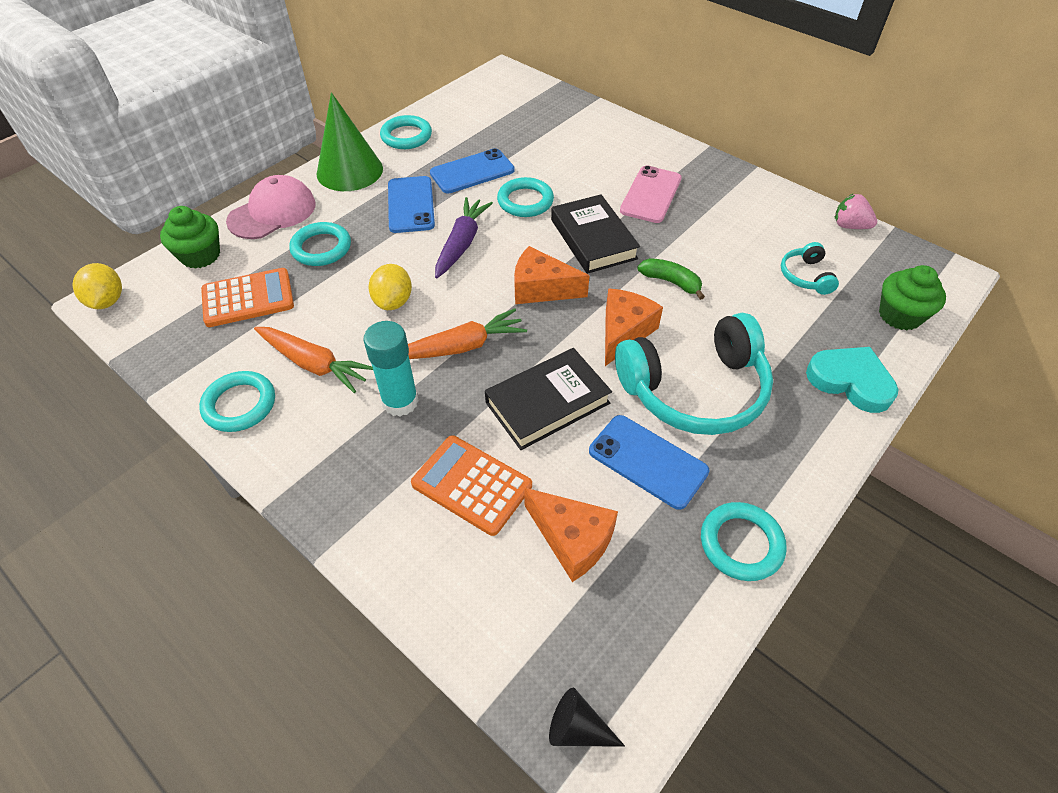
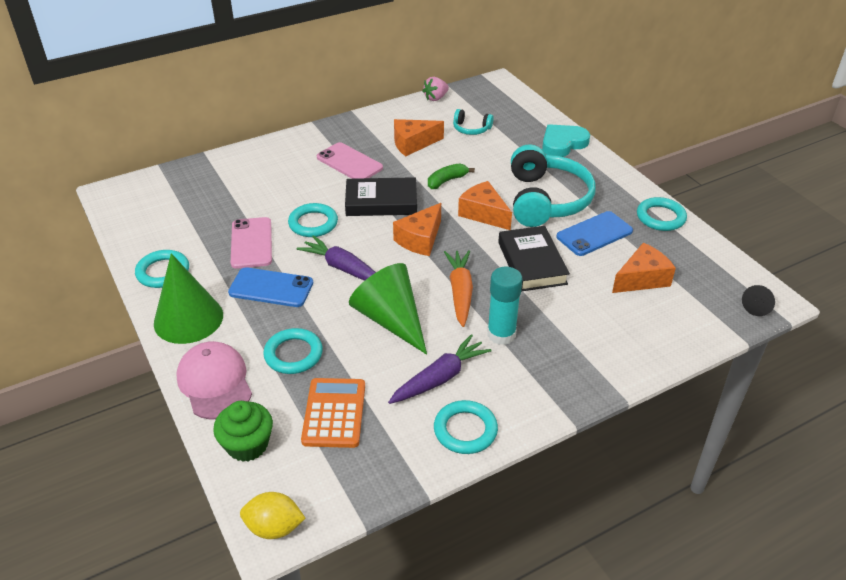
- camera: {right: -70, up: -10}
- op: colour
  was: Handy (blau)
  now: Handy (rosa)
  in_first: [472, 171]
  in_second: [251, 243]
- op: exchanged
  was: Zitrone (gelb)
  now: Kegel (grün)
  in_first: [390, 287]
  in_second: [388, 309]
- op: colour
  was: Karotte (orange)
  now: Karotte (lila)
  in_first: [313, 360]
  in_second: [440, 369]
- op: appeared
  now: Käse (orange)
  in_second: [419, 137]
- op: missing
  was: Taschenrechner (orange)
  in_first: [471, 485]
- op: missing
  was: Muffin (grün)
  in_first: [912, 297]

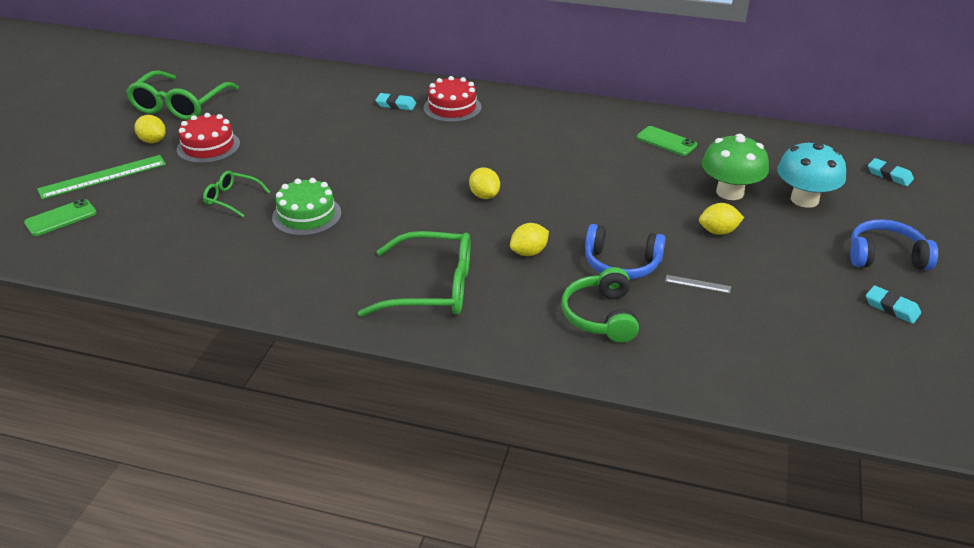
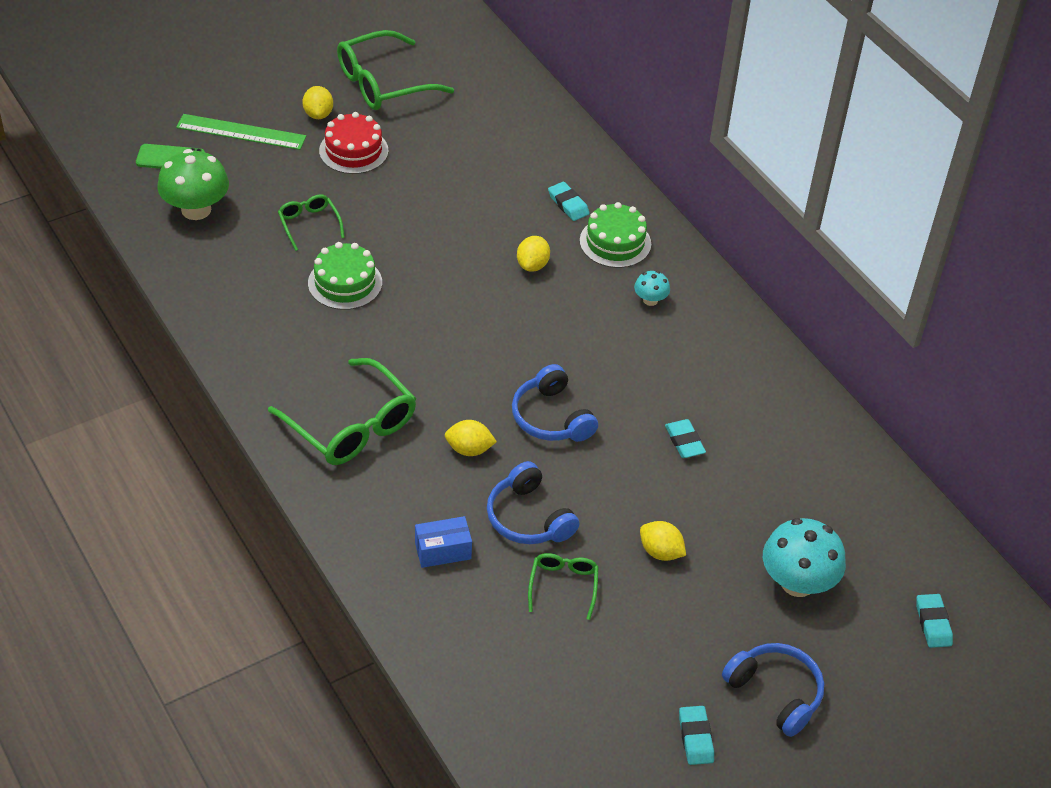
- camera: {right: 40, up: 10}
- op: relocated
  was: Pilz (grün)
  in_first: [735, 167]
  in_second: [193, 184]
- op: exchanged
  was: Kopfhörer (grün)
  now: Schachtel (blau)
  in_first: [600, 305]
  in_second: [443, 542]
- op: appeared
  now: Kopfhörer (blau)
  in_second: [555, 403]
- op: relocated
  was: Zitrone (gelb)
  in_first: [484, 183]
  in_second: [533, 254]
- op: exchanged
  was: Lineal (grau)
  now: Brille (grün)
  in_first: [698, 284]
  in_second: [563, 586]
- op: colour
  was: Kuchen (rot)
  now: Kuchen (grün)
  in_first: [452, 99]
  in_second: [615, 235]
- op: appeared
  now: Pilz (türkis)
  in_second: [652, 288]
- op: appeared
  now: Radiergummi (türkis)
  in_second: [685, 438]
- op: missing
  was: Handy (grün)
  in_first: [667, 141]

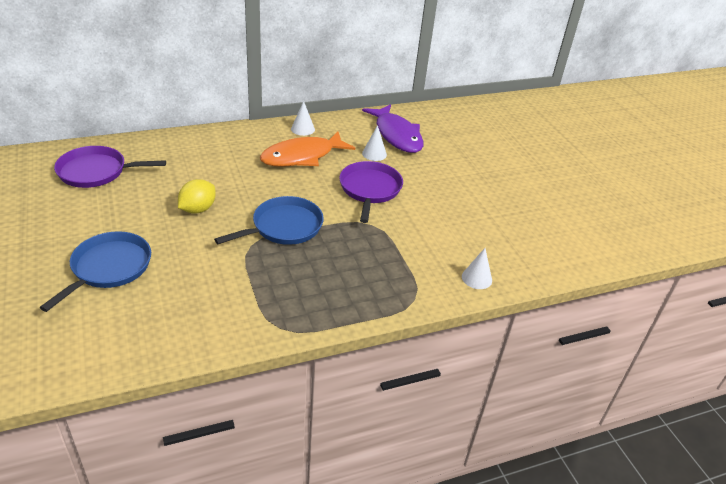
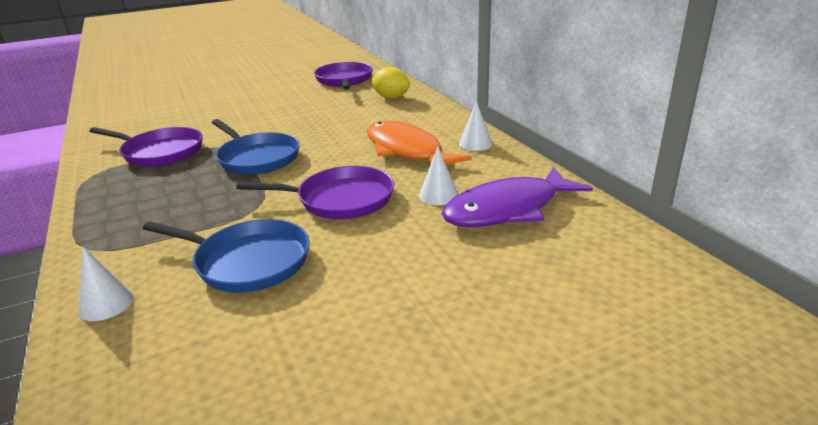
- camera: {right: 90, up: -10}
- op: appeared
  now: Pfanne (lila)
  in_second: [146, 147]
- op: relocated
  was: Pfanne (blau)
  in_first: [95, 271]
  in_second: [226, 256]
- op: relocated
  was: Zitrone (gelb)
  in_first: [197, 196]
  in_second: [390, 83]

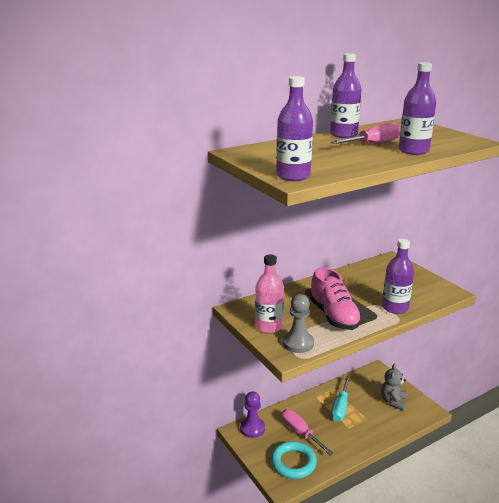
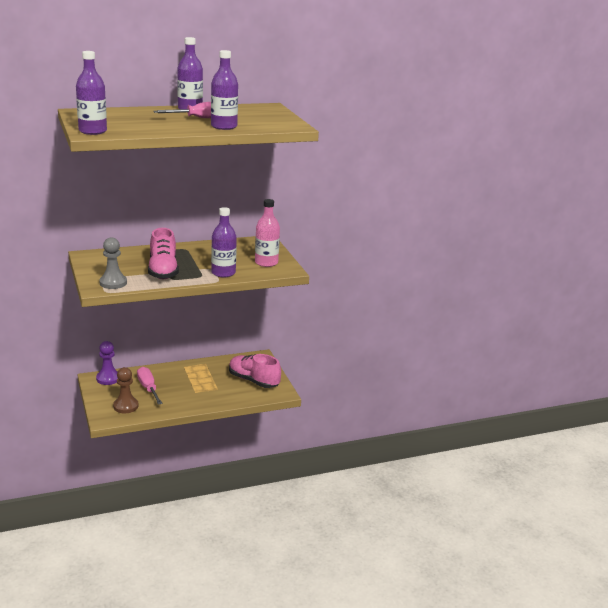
- camera: {right: 10, up: 0}
- op: exchanged
  was: Ring (türkis)
  now: Bauer (braun)
  in_first: [294, 460]
  in_second: [126, 390]
- op: exchanged
  was: Teddybär (grau)
  now: Schuh (rosa)
  in_first: [394, 386]
  in_second: [255, 371]
- op: relocated
  was: Flasche (rosa)
  in_first: [269, 293]
  in_second: [267, 233]
- op: missing
  was: Schraubenzieher (türkis)
  in_first: [340, 399]

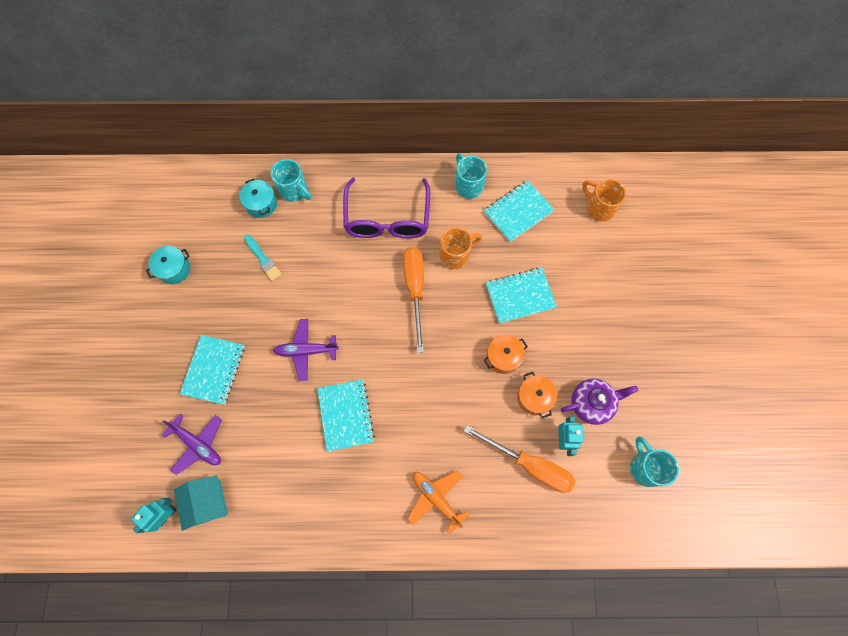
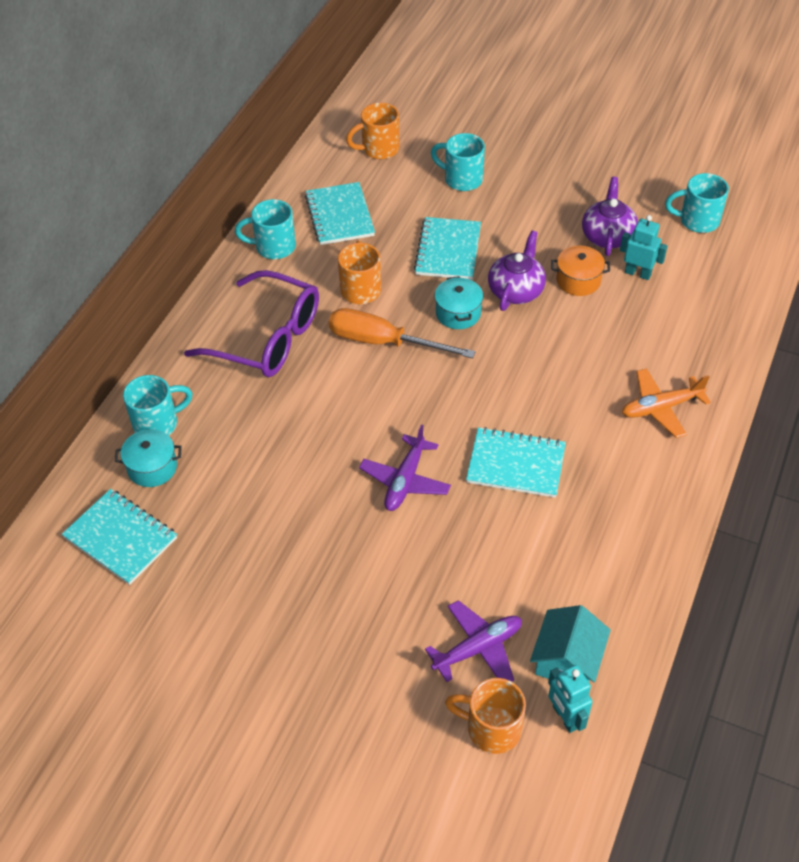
- camera: {right: -65, up: -20}
- op: relocated
  was: Notizbuch (türkis)
  in_first: [212, 370]
  in_second: [119, 537]
- op: appeared
  now: Tasse (türkis)
  in_second: [458, 162]
- op: relocated
  was: Kochtopf (türkis)
  in_first: [168, 265]
  in_second: [459, 302]
- op: appeared
  now: Tasse (orange)
  in_second: [485, 716]
- op: exchanged
  was: Kochtopf (orange)
  now: Teekanne (lila)
  in_first: [506, 354]
  in_second: [517, 270]
- op: spun
  was: Haus (türkis)
  in_first: [201, 503]
  in_second: [570, 643]
  clockwise: -75
- op: missing
  was: Pinsel (türkis)
  in_first: [263, 258]
- op: missing
  was: Schraubenzieher (orange)
  in_first: [519, 459]

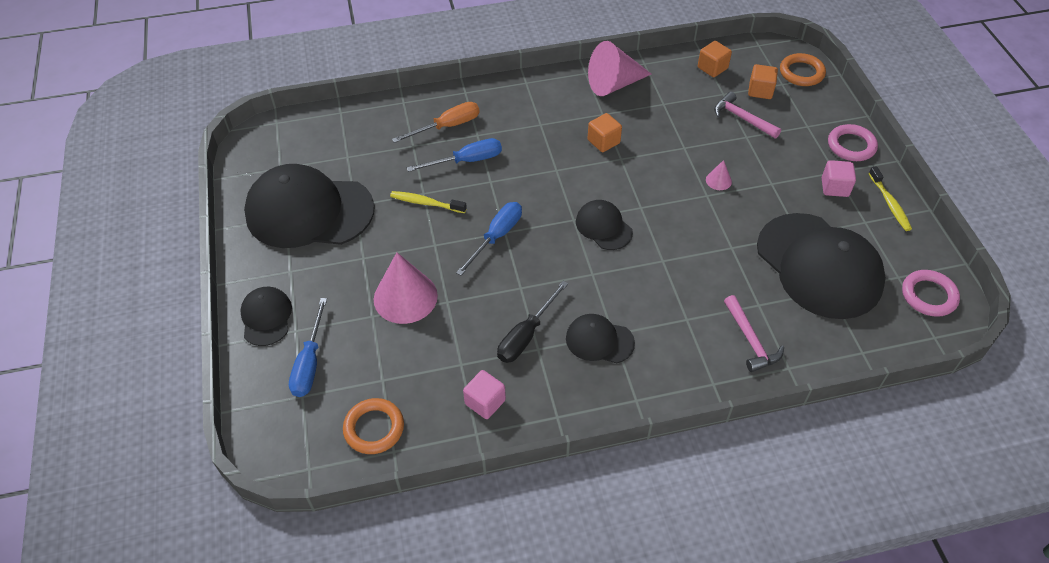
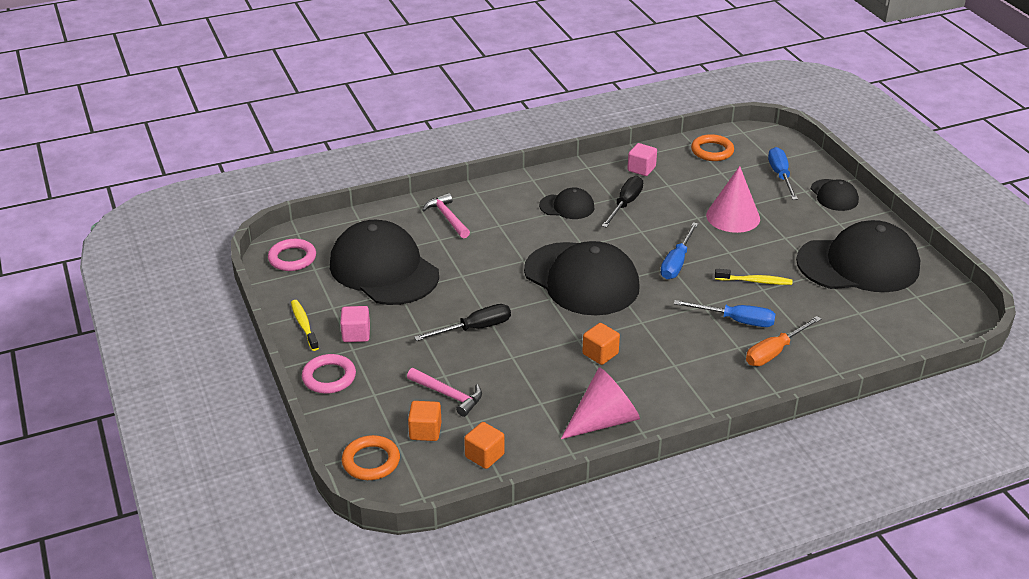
- camera: {right: 170, up: -15}
- op: exchanged
  was: Kegel (rosa)
  now: Schraubenzieher (schwarz)
  in_first: [719, 175]
  in_second: [462, 322]
- op: size
  was: Kappe (schwarz)
  in_first: [604, 225]
  in_second: [582, 278]
  ratio: 2.08
- op: spun
  was: Schraubenzieher (blau)
  in_first: [454, 155]
  in_second: [725, 313]
  clockwise: -135

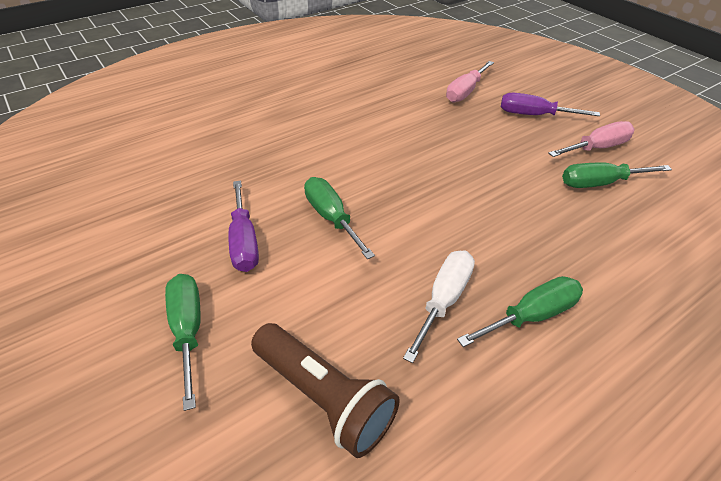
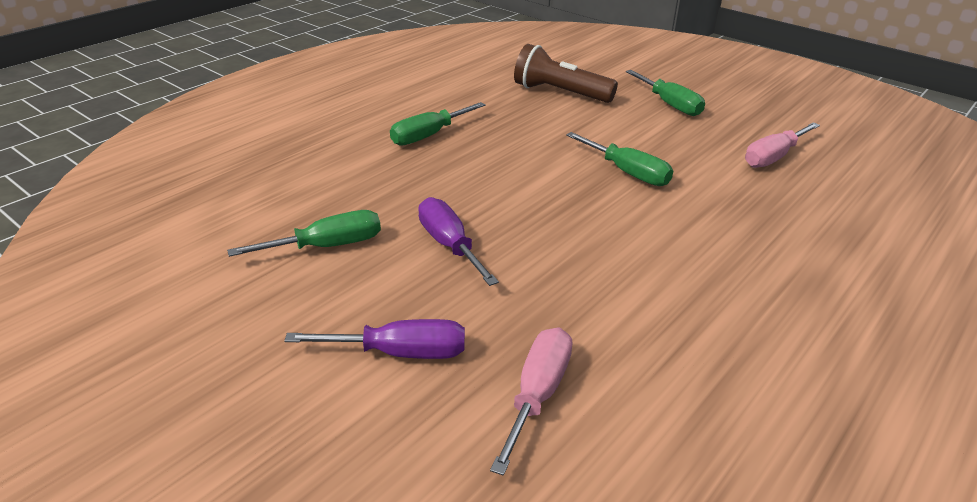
- camera: {right: 165, up: -10}
- op: relocated
  was: Schraubenzieher (lila)
  in_first: [243, 226]
  in_second: [458, 241]
- op: relocated
  was: Schraubenzieher (rosa)
  in_first: [592, 139]
  in_second: [782, 145]
- op: missing
  was: Schraubenzieher (weiß)
  in_first: [439, 306]

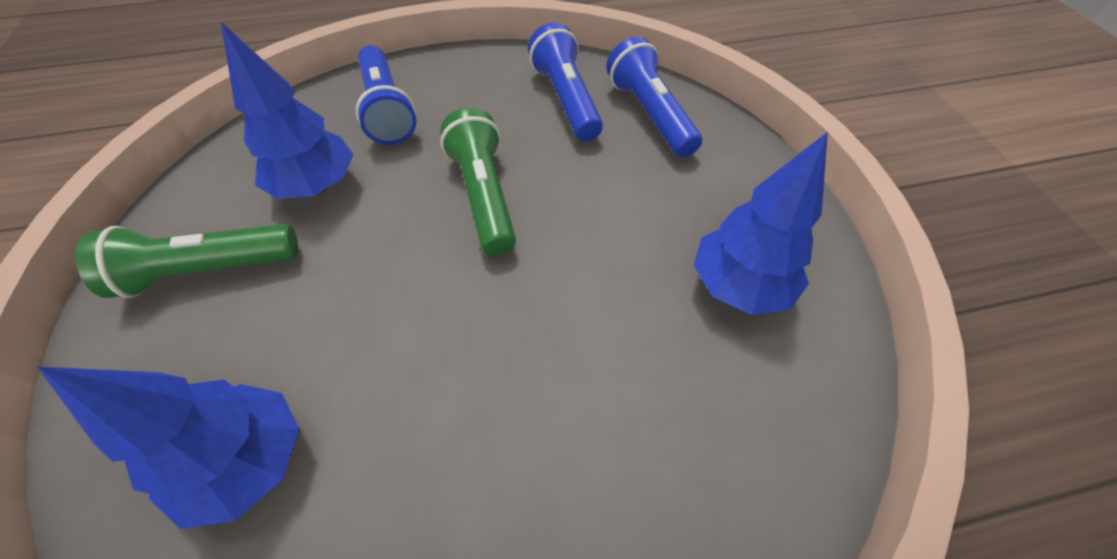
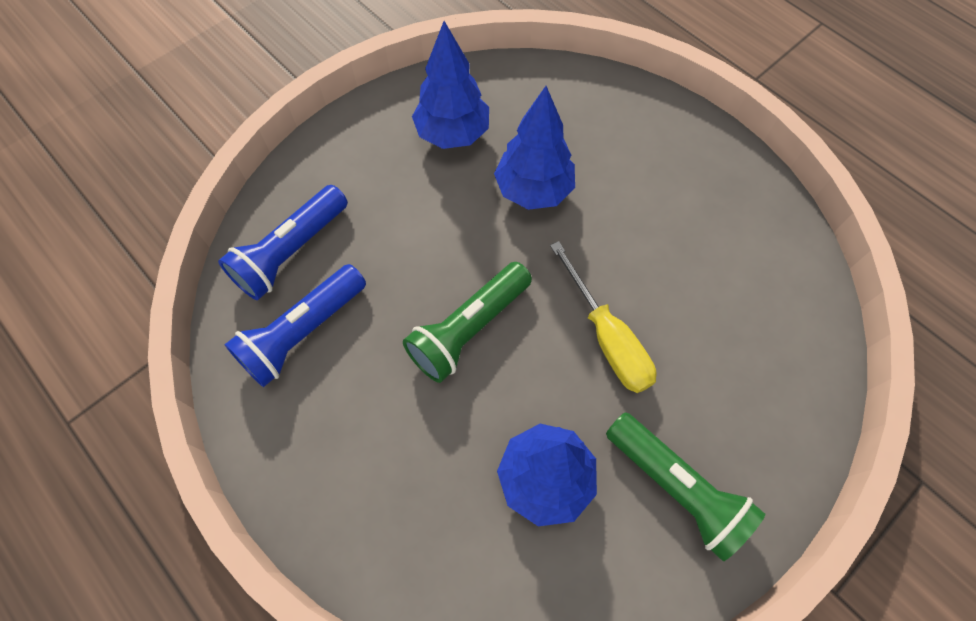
- camera: {right: -120, up: 10}
- op: relocated
  was: Baum (blau)
  in_first: [168, 447]
  in_second: [534, 148]
- op: appeared
  now: Schraubenzieher (gelb)
  in_second: [603, 317]
- op: missing
  was: Taschenlampe (blau)
  in_first: [386, 95]

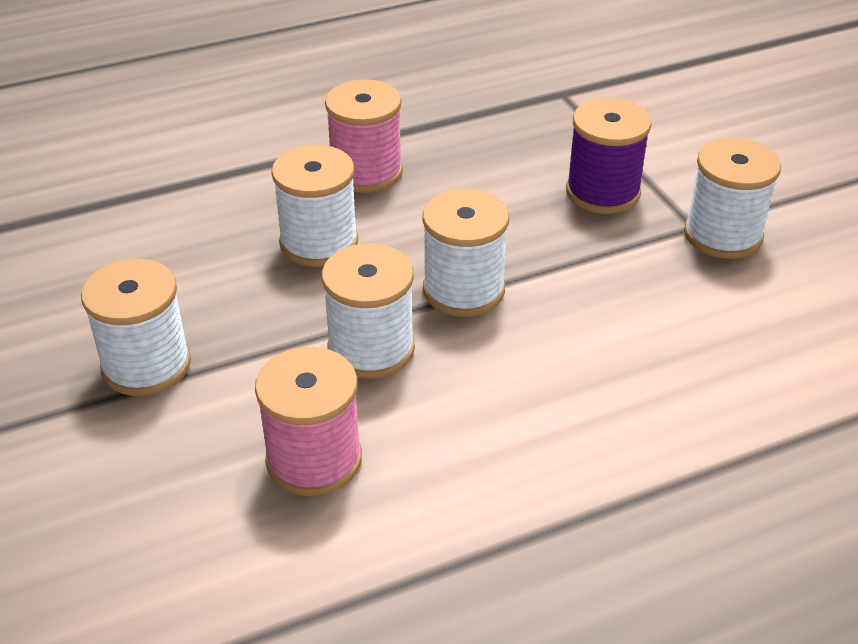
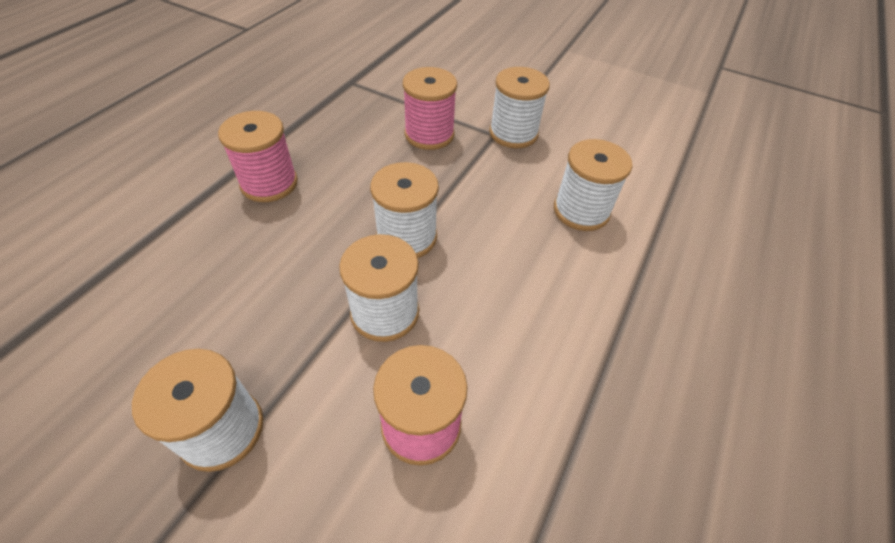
- camera: {right: -40, up: 10}
- op: colour
  was: Garnrolle (lila)
  now: Garnrolle (rosa)
  in_first: [609, 156]
  in_second: [430, 108]
- op: relocated
  was: Garnrolle (weiß)
  in_first: [314, 206]
  in_second: [593, 185]

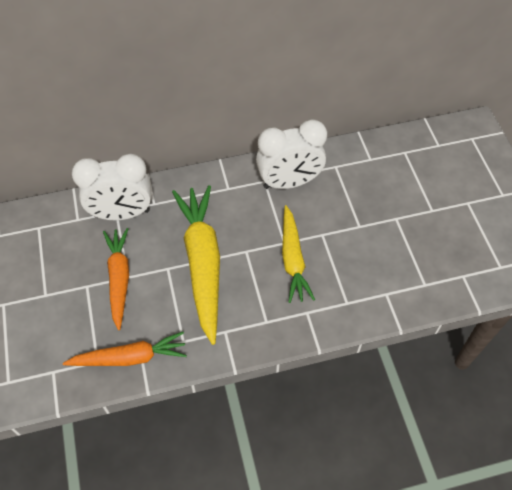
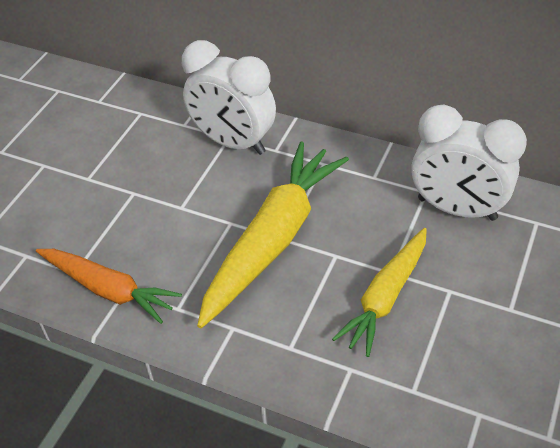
- camera: {right: 40, up: -10}
- op: missing
  was: Karotte (orange)
  in_first: [116, 279]

